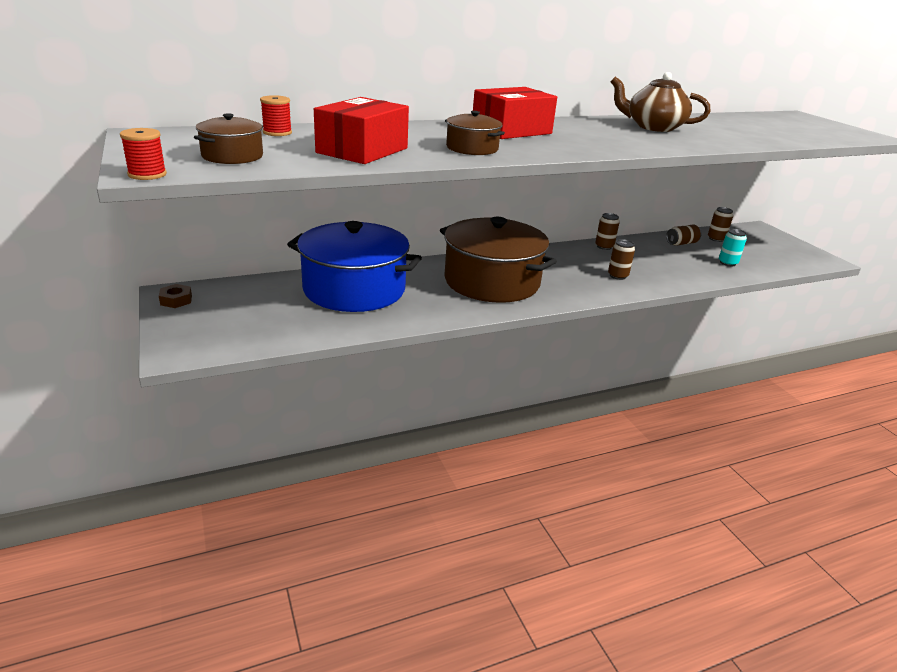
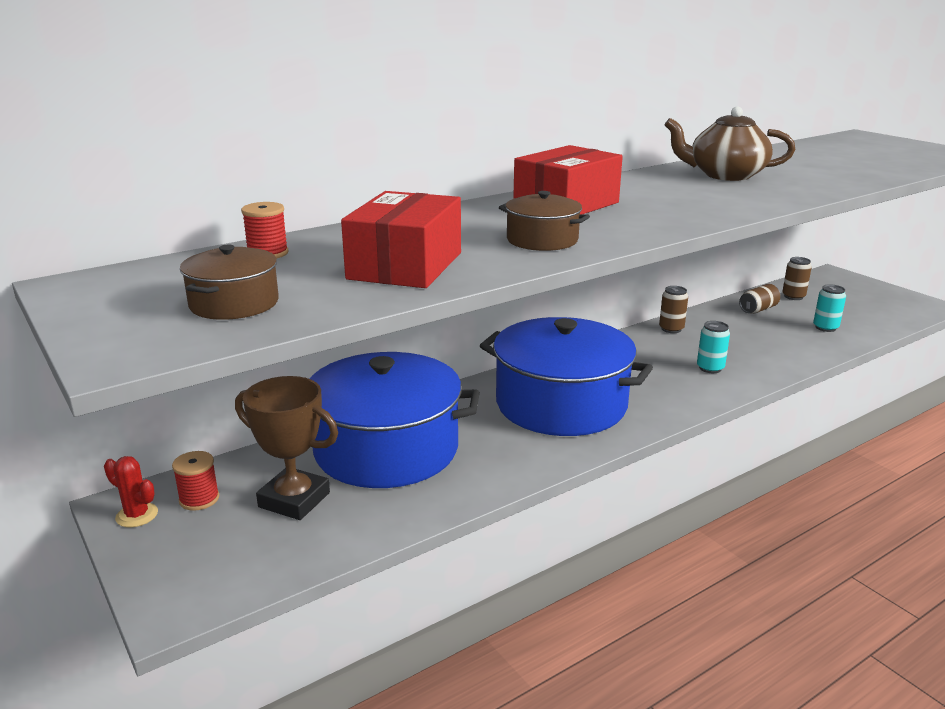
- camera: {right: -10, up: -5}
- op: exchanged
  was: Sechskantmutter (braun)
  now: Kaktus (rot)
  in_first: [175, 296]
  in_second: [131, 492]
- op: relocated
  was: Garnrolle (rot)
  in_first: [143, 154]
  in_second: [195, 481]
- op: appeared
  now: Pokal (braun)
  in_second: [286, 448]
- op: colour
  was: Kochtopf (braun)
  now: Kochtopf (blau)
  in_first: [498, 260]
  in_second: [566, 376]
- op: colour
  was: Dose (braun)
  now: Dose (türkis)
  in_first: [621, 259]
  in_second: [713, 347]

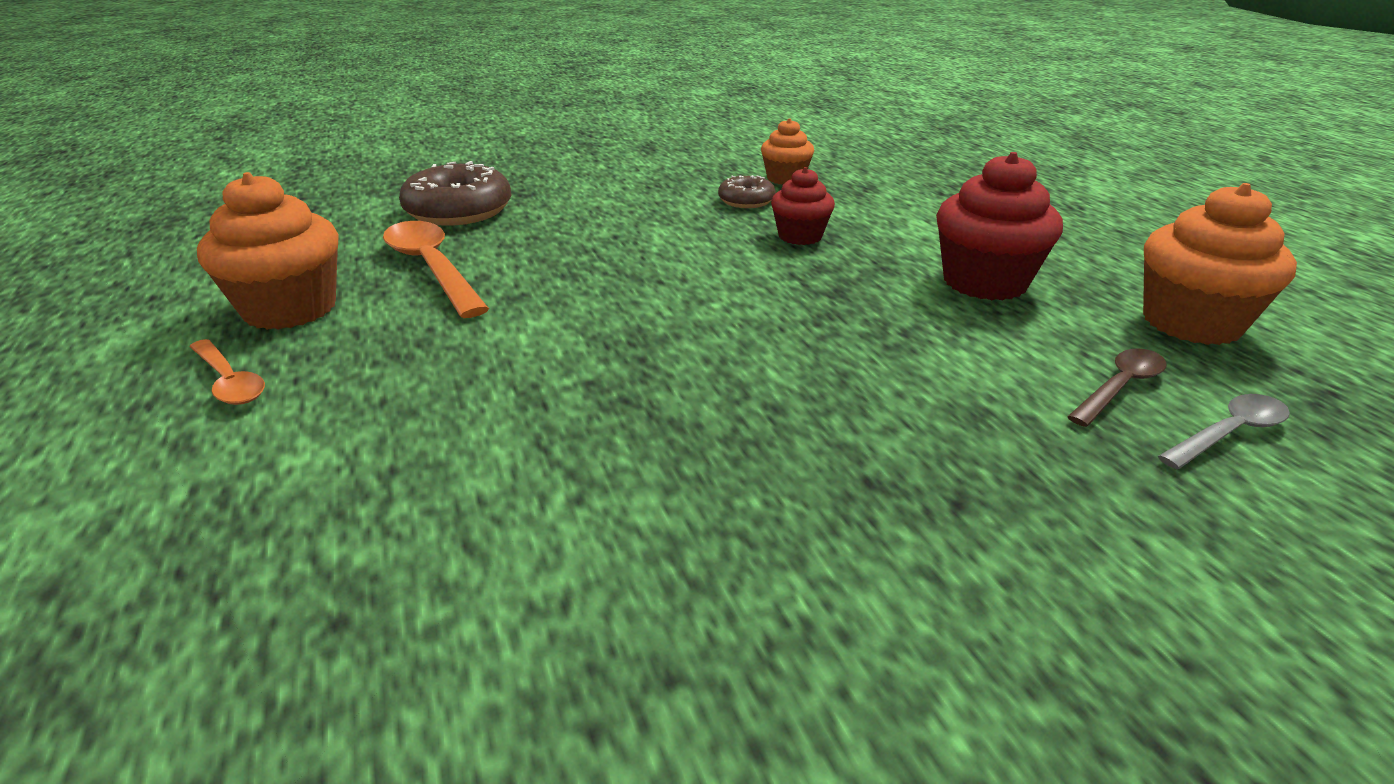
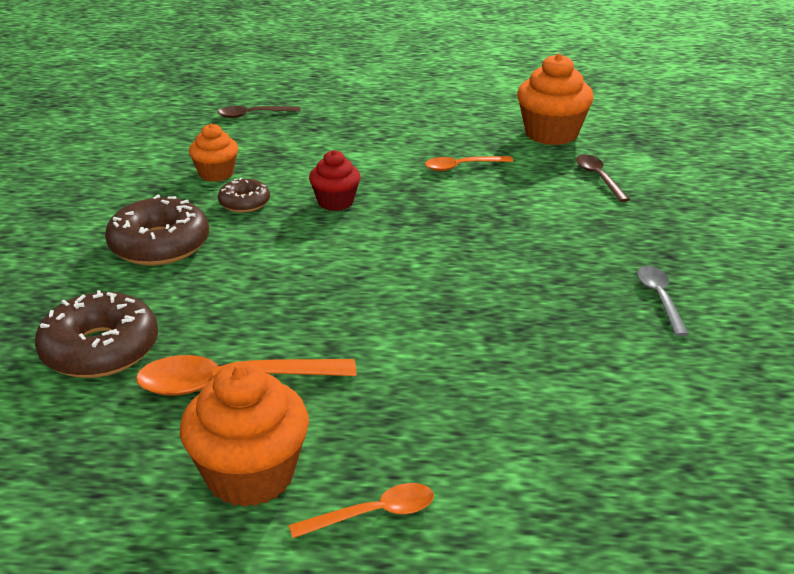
- camera: {right: -65, up: 0}
- op: appeared
  now: Donut (braun)
  in_second: [157, 230]
- op: appeared
  now: Löffel (braun)
  in_second: [258, 112]
- op: exchanged
  was: Muffin (rot)
  now: Löffel (orange)
  in_first: [999, 226]
  in_second: [469, 163]
- op: relocated
  was: Löffel (grau)
  in_first: [1224, 431]
  in_second: [663, 301]

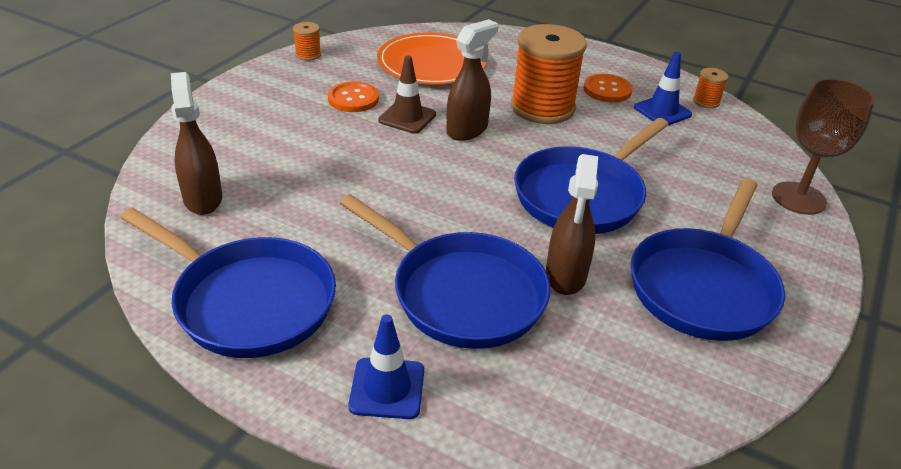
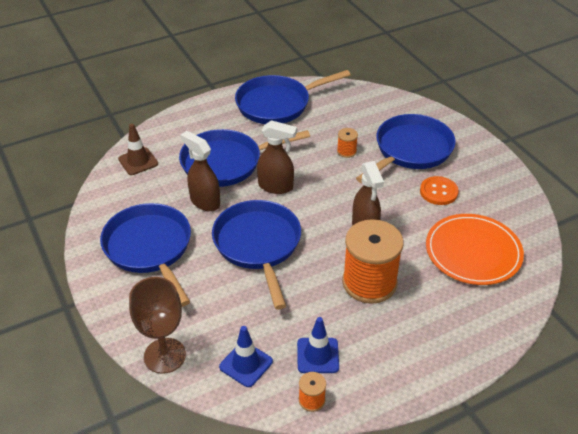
- camera: {right: 125, up: 5}
- op: relocated
  was: Leitkegel (braun)
  in_first: [407, 95]
  in_second: [138, 149]
- op: relocated
  was: Leitkegel (blau)
  in_first: [386, 367]
  in_second: [246, 356]
- op: relocated
  was: Sprühflasche (braun)
  in_first: [196, 143]
  in_second: [277, 157]
- op: relocated
  was: Garnrolle (orange)
  in_first: [307, 41]
  in_second: [347, 143]
- op: appeared
  now: Pfanne (blau)
  in_second: [406, 148]
- op: missing
  was: Knopf (orange)
  in_first: [608, 88]

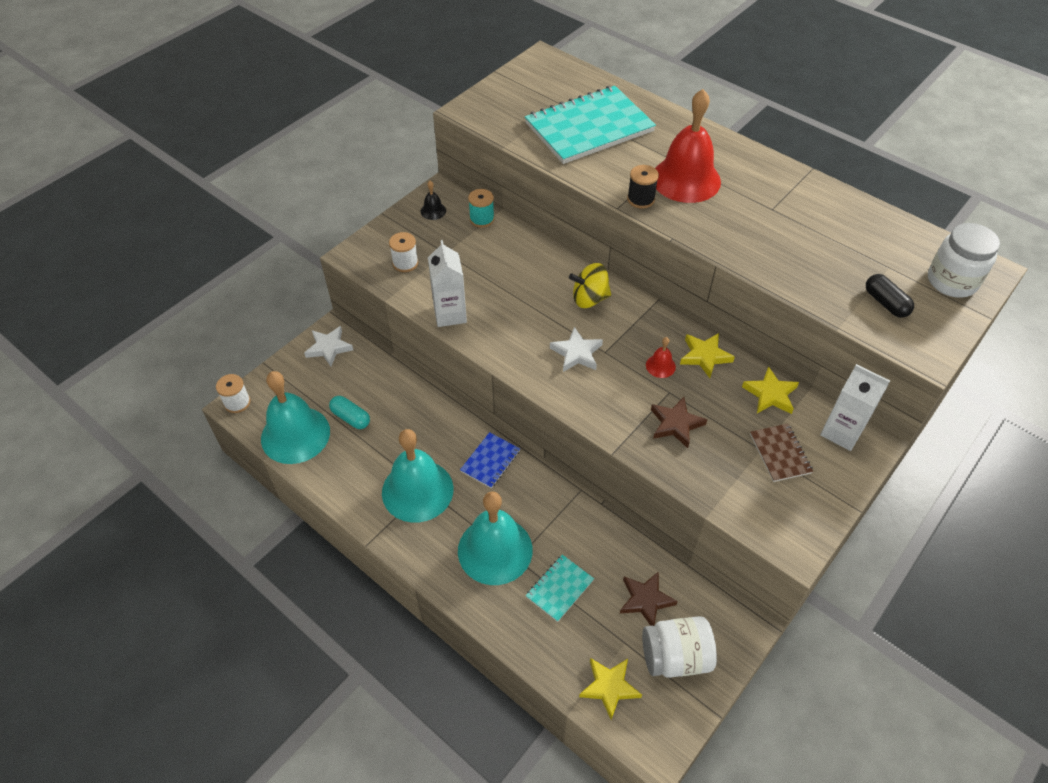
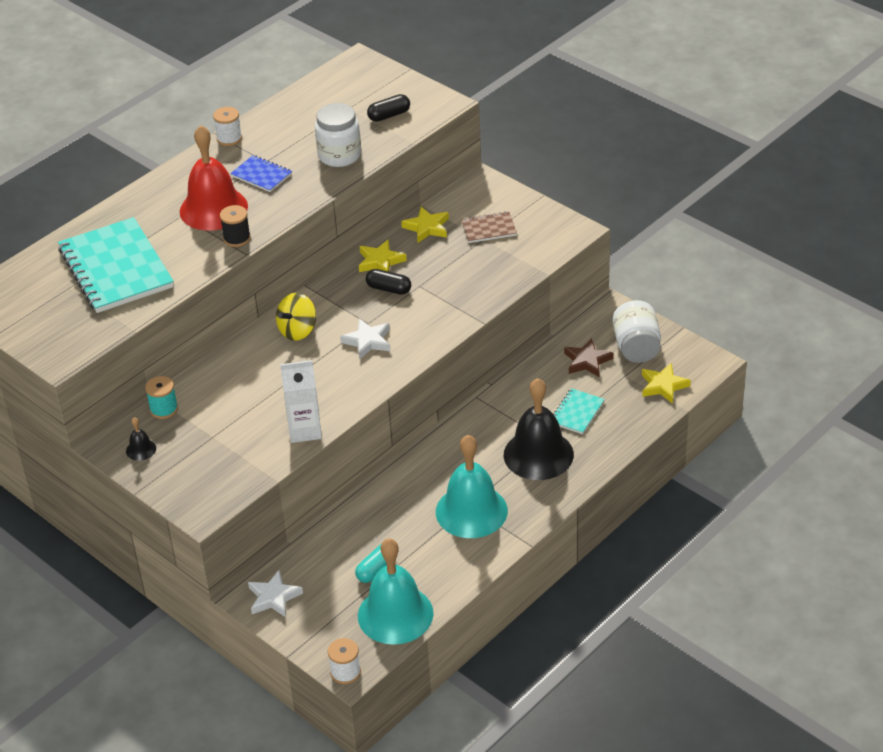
- camera: {right: -85, up: -10}
- op: relocated
  was: Garnrolle (weiß)
  in_first: [404, 252]
  in_second: [227, 126]
- op: relocated
  was: Notizbuch (blau)
  in_first: [490, 460]
  in_second: [261, 173]
- op: spun
  was: Kreisel (gelb)
  in_first: [590, 285]
  in_second: [296, 317]
  clockwise: 45
- op: relocated
  was: Einmachglas (weiß)
  in_first: [964, 260]
  in_second: [338, 135]
- op: exchanged
  was: Glocke (rot)
  now: Kapsel (schwarz)
  in_first: [661, 357]
  in_second: [388, 282]
- op: colour
  was: Glocke (türkis)
  now: Glocke (schwarz)
  in_first: [495, 538]
  in_second: [539, 429]
- op: spun
  was: Notizbuch (türkis)
  in_first: [560, 588]
  in_second: [579, 411]
  clockwise: 75
- op: missing
  was: Stern (braun)
  in_first: [679, 422]
- op: missing
  was: Getränkekarton (weiß)
  in_first: [855, 407]

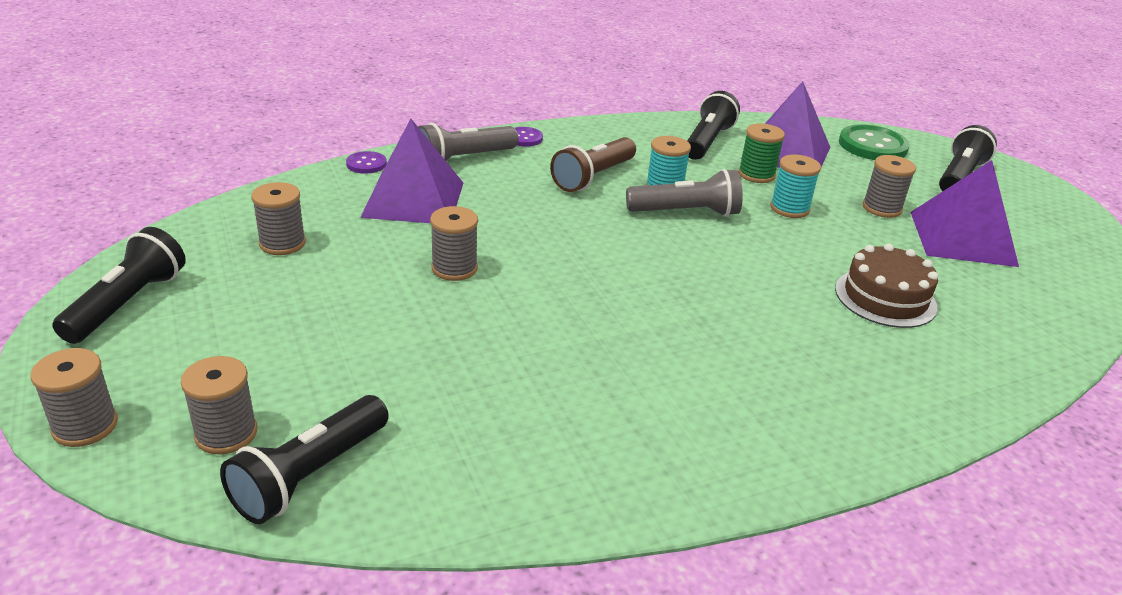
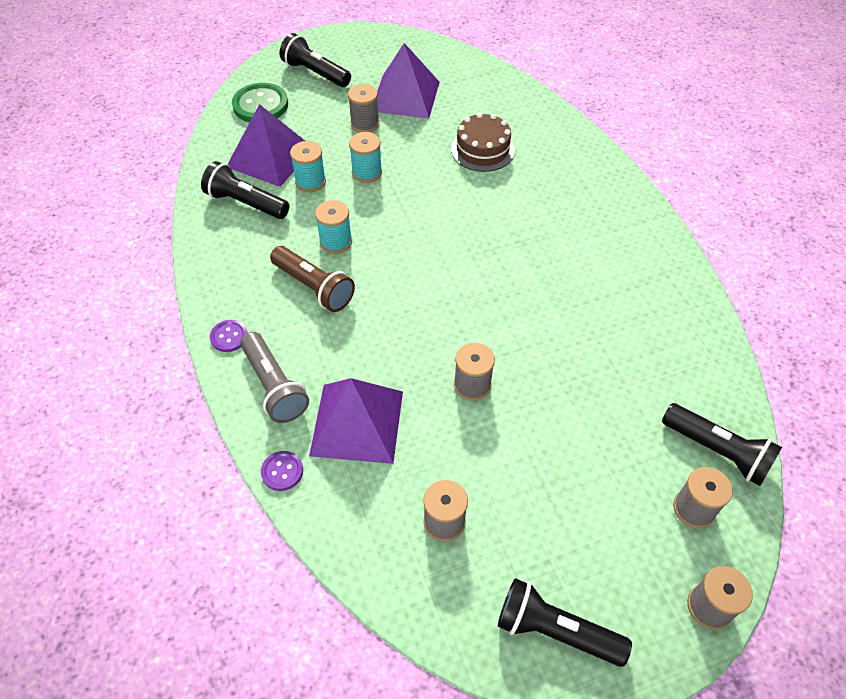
- camera: {right: -85, up: 20}
- op: colour
  was: Garnrolle (grün)
  now: Garnrolle (türkis)
  in_first: [761, 153]
  in_second: [308, 166]
- op: missing
  was: Taschenlampe (grau)
  in_first: [684, 193]

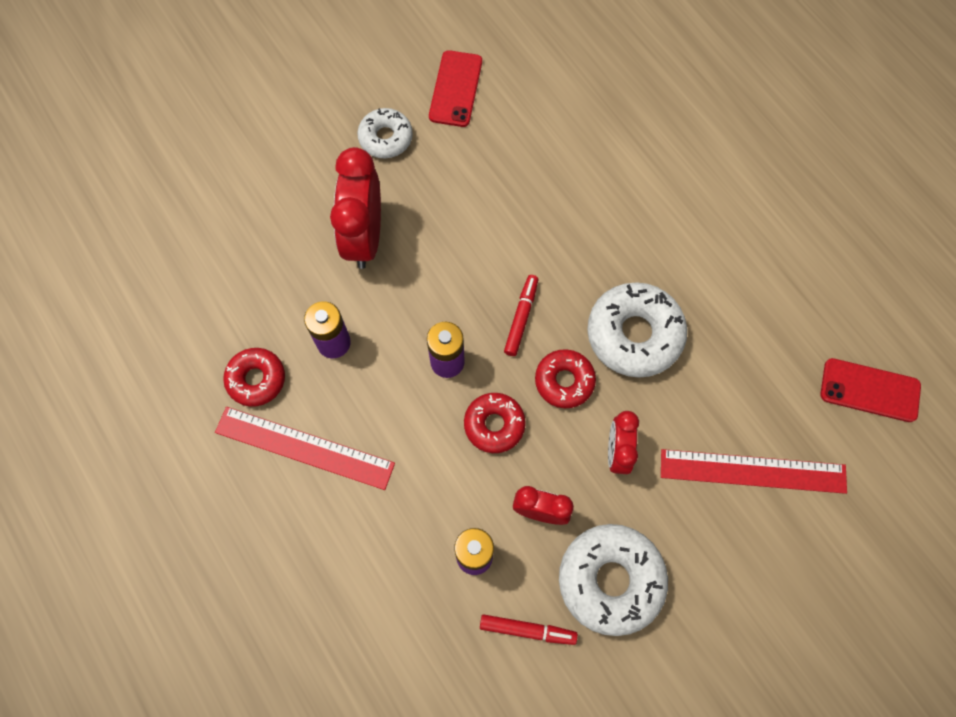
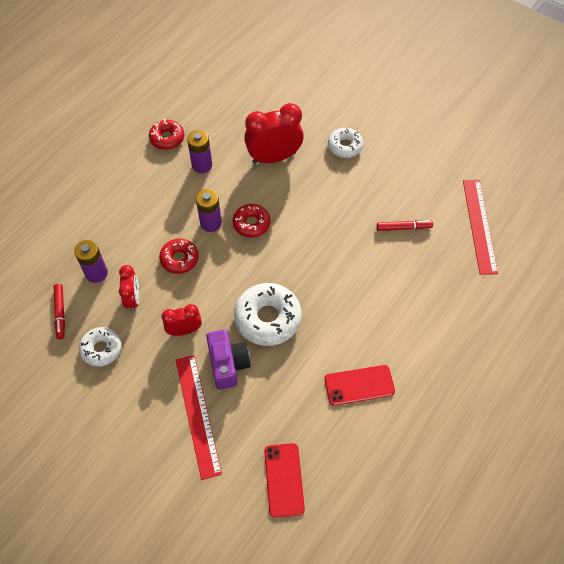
- camera: {right: 70, up: -10}
- op: size
  was: Donut (weiß)
  in_first: [613, 580]
  in_second: [100, 347]
  ratio: 0.61
- op: appeared
  now: Kamera (lila)
  in_second: [228, 360]
- op: relocated
  was: Donut (rot)
  in_first: [565, 378]
  in_second: [252, 220]
- op: relocated
  was: Handy (rot)
  in_first: [455, 88]
  in_second: [359, 385]
- op: relocated
  was: Filzstift (rot)
  in_first: [521, 315]
  in_second: [405, 225]
- op: relocated
  was: Lineal (rot)
  in_first: [305, 448]
  in_second: [480, 227]

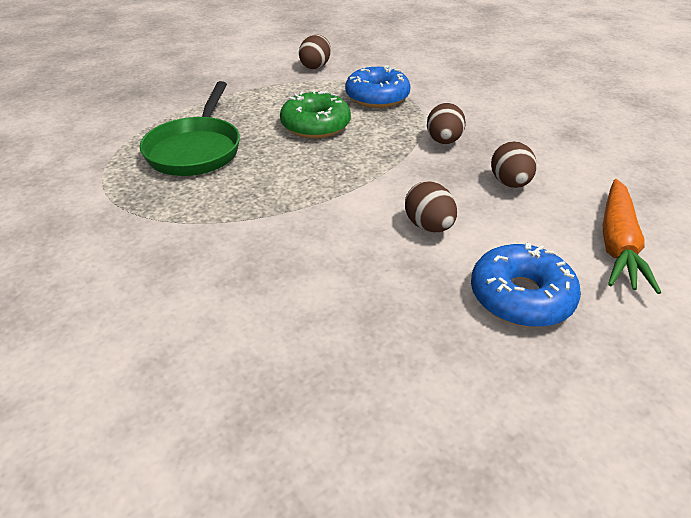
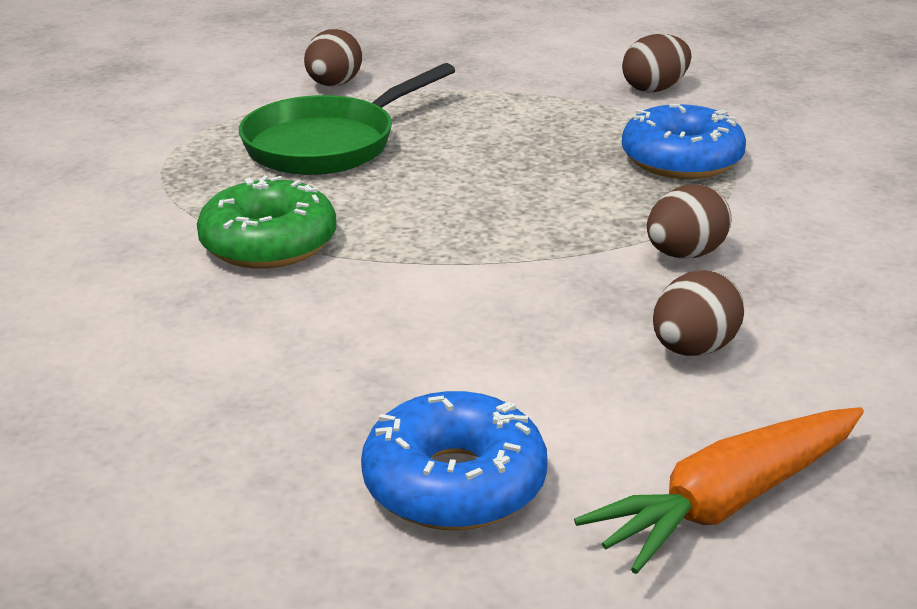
- camera: {right: 40, up: -10}
- op: relocated
  was: Donut (grün)
  in_first: [315, 115]
  in_second: [267, 222]
- op: relocated
  was: Ei (braun)
  in_first: [431, 206]
  in_second: [333, 57]

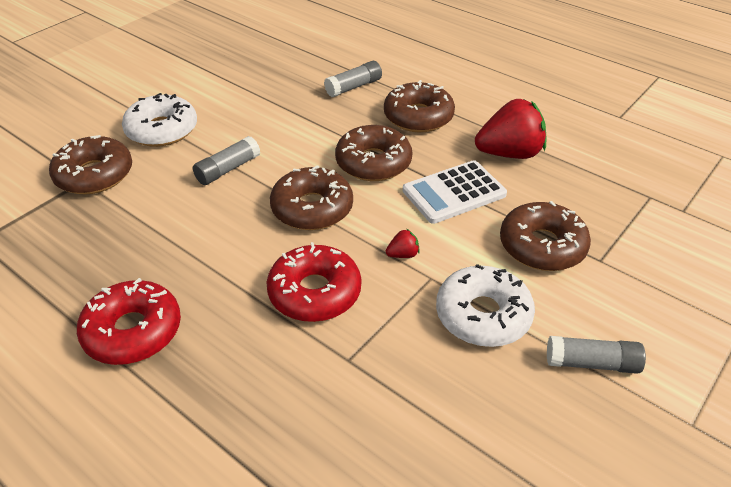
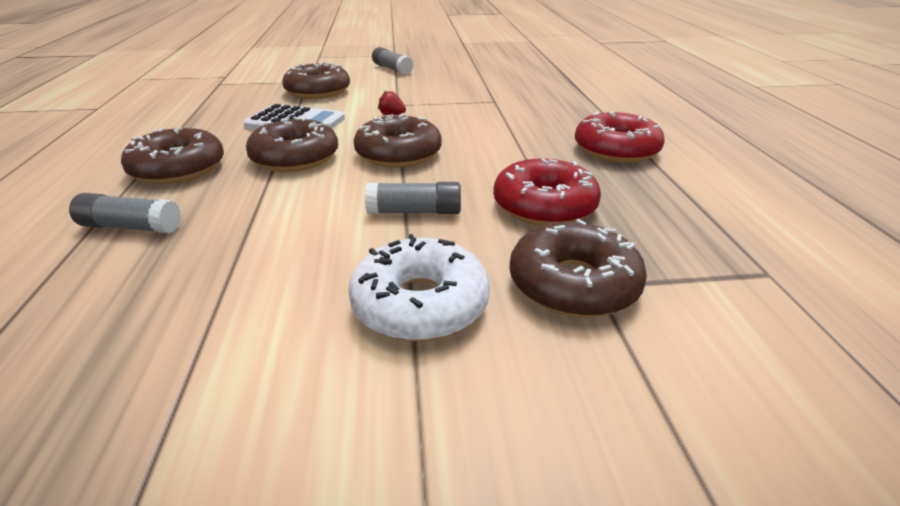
- camera: {right: -135, up: -10}
- op: relocated
  was: Donut (rot)
  in_first: [314, 282]
  in_second: [547, 192]
- op: missing
  was: Donut (weiß)
  in_first: [485, 305]
- op: missing
  was: Erdbeere (rot)
  in_first: [510, 129]

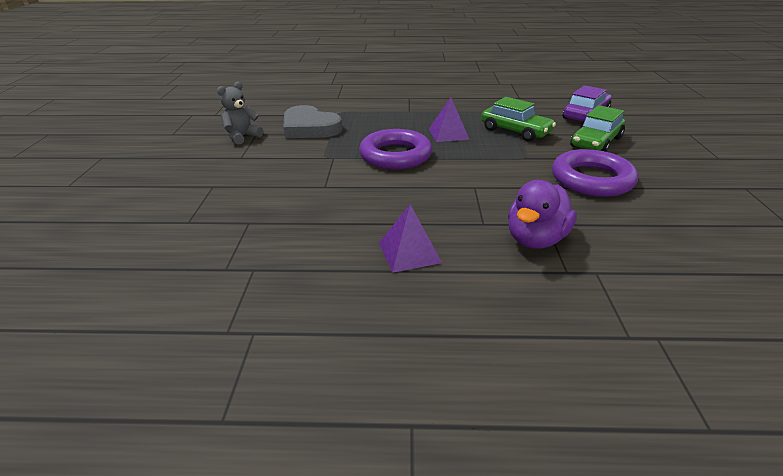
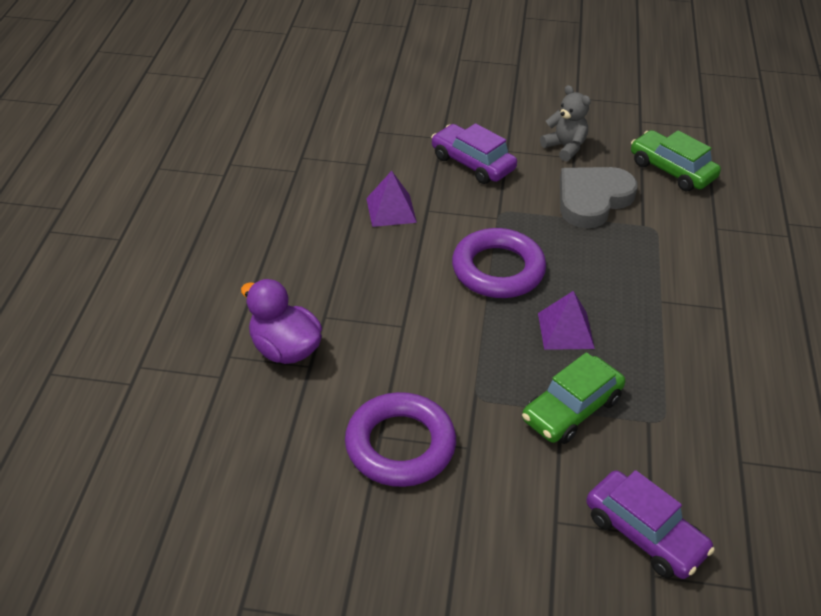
- camera: {right: 95, up: 10}
- op: relocated
  was: Pyramide (lila)
  in_first: [410, 239]
  in_second: [391, 199]
- op: appeared
  now: Auto (lila)
  in_second: [474, 153]
- op: relocated
  was: Auto (grün)
  in_first: [597, 128]
  in_second: [676, 160]

